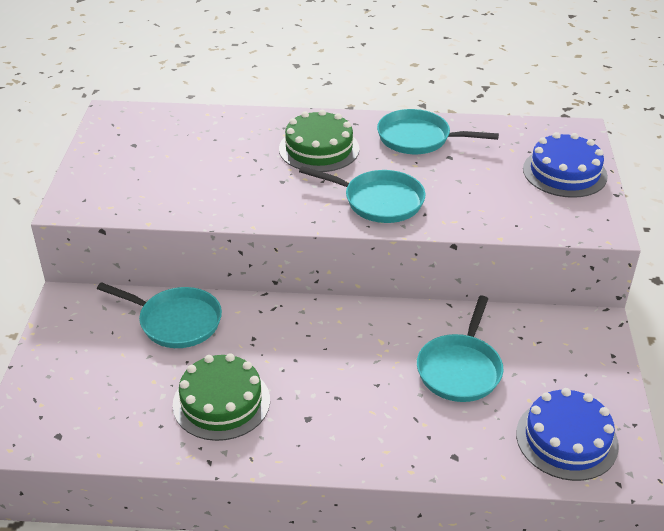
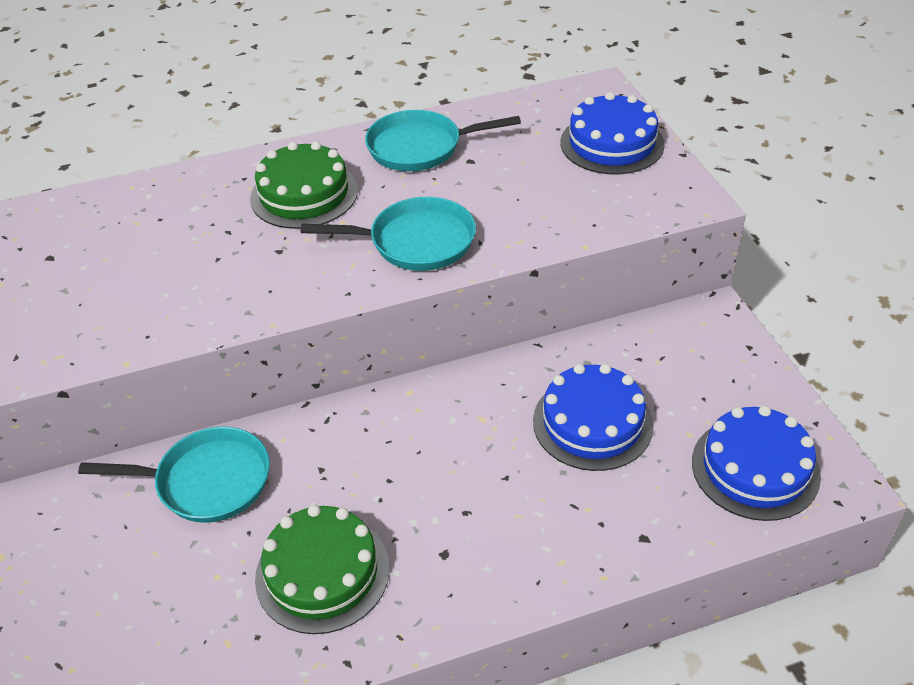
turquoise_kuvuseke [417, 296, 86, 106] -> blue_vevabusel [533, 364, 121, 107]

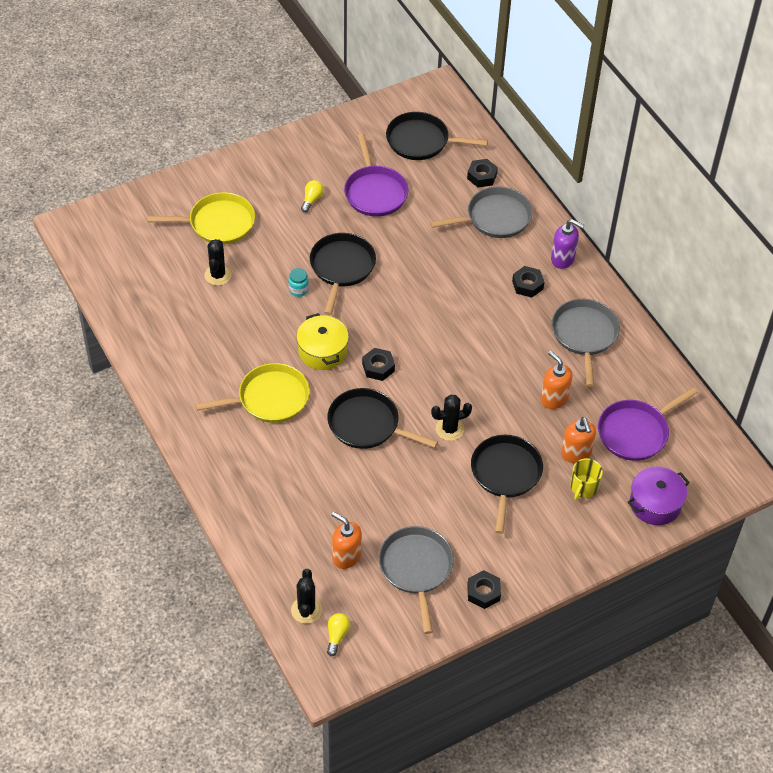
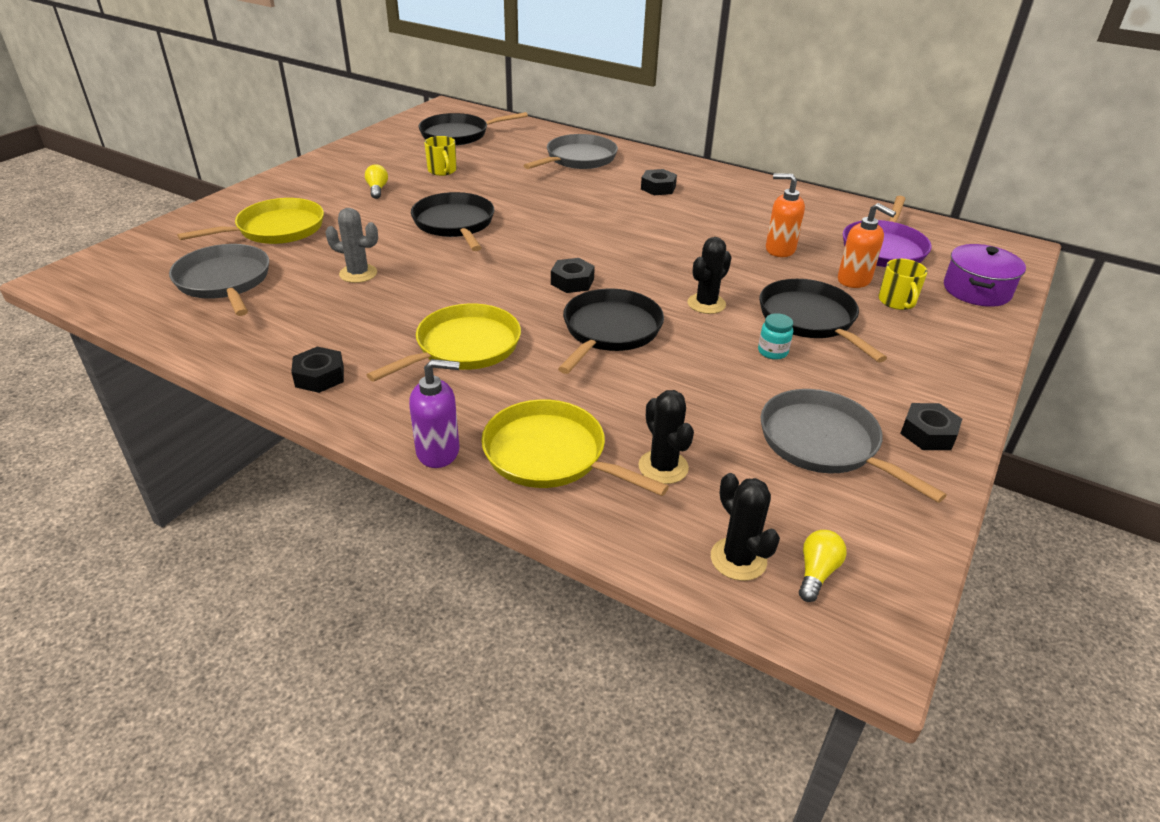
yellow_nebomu [296, 313, 53, 57] -> none
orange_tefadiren [332, 512, 30, 57] -> none
none -> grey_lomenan [325, 208, 53, 75]
none -> yellow_kuvuseke [481, 399, 188, 97]
black_lomenan [205, 239, 27, 46] -> black_lomenan [638, 390, 56, 94], shifted
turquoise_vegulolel [288, 268, 21, 29] -> turquoise_vegulolel [758, 313, 35, 47], shifted
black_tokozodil [467, 159, 31, 28] -> black_tokozodil [291, 347, 53, 46], shifted
purple_tefadiren [551, 219, 33, 50] -> purple_tefadiren [409, 359, 51, 109], shifted
grey_kuvuseke [552, 299, 68, 88] -> grey_kuvuseke [169, 244, 100, 72], shifted
purple_kuvuseke [344, 134, 64, 83] -> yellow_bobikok [424, 136, 33, 40]
black_kuvuseke [327, 388, 111, 61] -> black_kuvuseke [558, 288, 106, 86], 120 degrees clockwise
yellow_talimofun [327, 613, 23, 43] -> yellow_talimofun [799, 530, 48, 72], 45 degrees clockwise

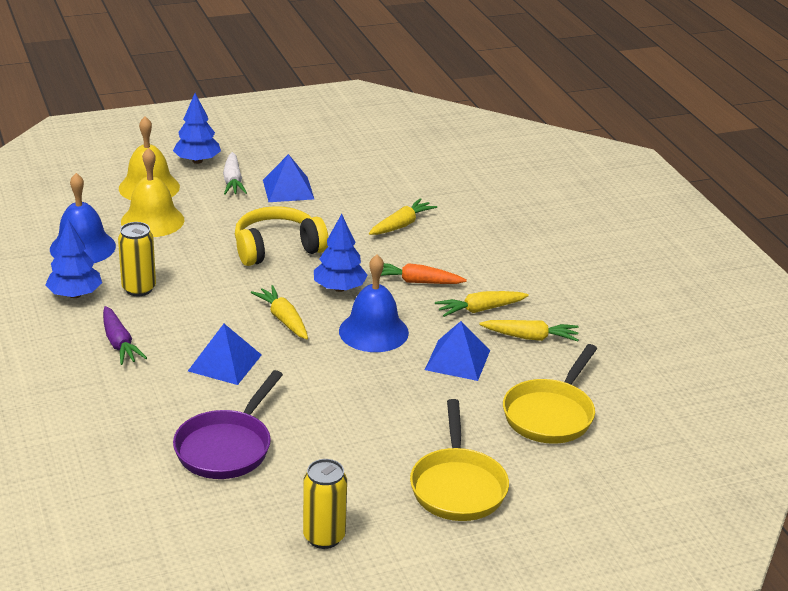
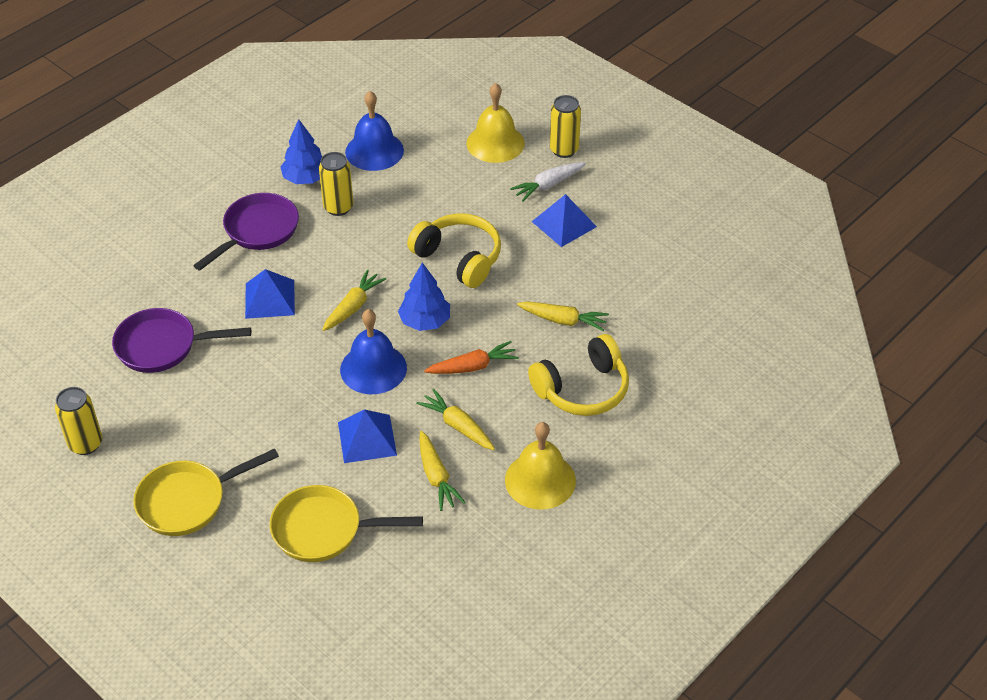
none -> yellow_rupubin [528, 334, 101, 82]
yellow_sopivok [121, 148, 63, 89] -> yellow_sopivok [505, 422, 71, 88], shifted
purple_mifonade [103, 306, 44, 59] -> purple_kuvuseke [193, 193, 106, 77]
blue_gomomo [173, 93, 48, 71] -> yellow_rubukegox [550, 95, 31, 63]
orange_mifonade [381, 263, 86, 21] -> orange_mifonade [424, 341, 95, 33], 90 degrees clockwise

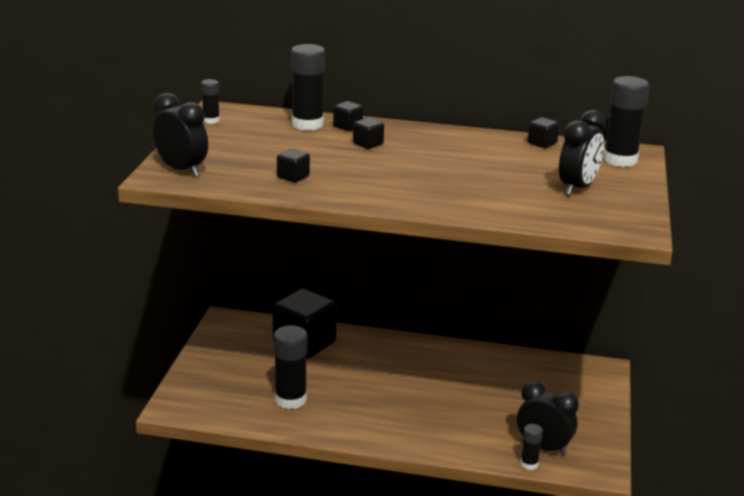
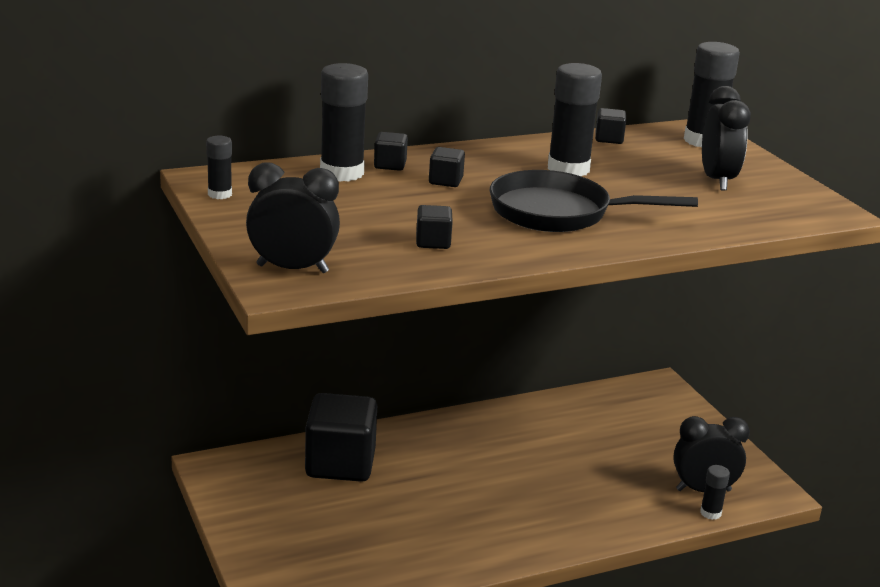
none -> black_kuvuseke [490, 170, 208, 62]
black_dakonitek [274, 325, 34, 84] -> black_dakonitek [548, 63, 54, 113], shifted

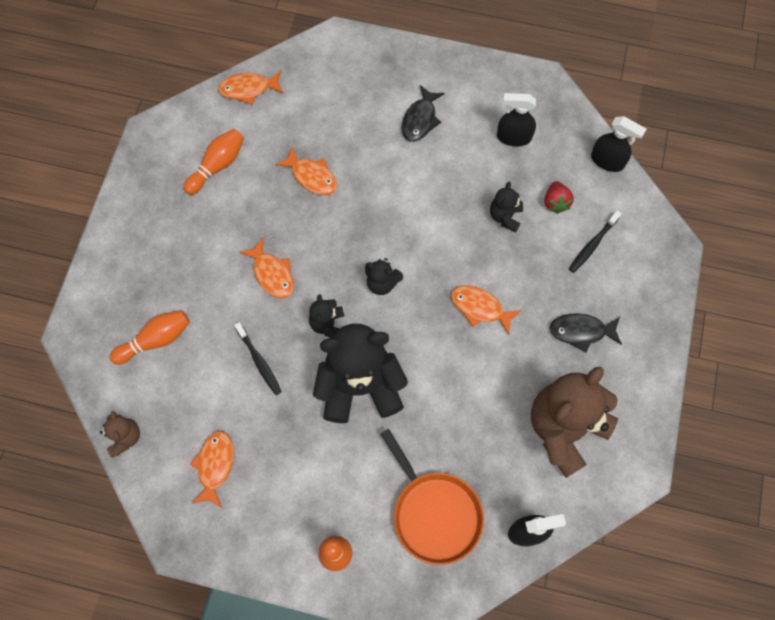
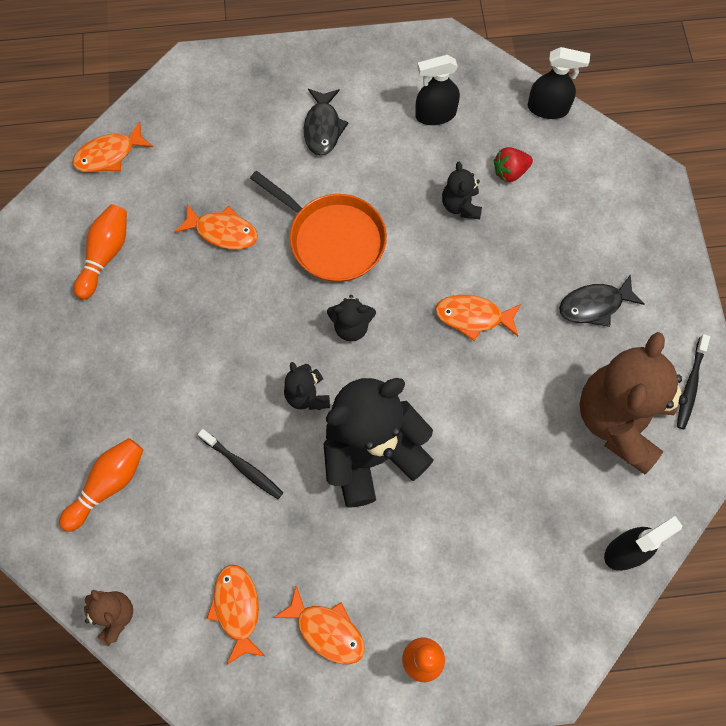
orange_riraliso [239, 238, 55, 61] -> orange_riraliso [273, 586, 92, 79], shifted
orange_kuvuseke [381, 429, 103, 136] -> orange_kuvuseke [250, 171, 137, 111], shifted
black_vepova [569, 211, 52, 62] -> black_vepova [677, 334, 33, 95], shifted
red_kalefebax [544, 181, 30, 32] -> red_kalefebax [494, 147, 39, 35], 90 degrees clockwise

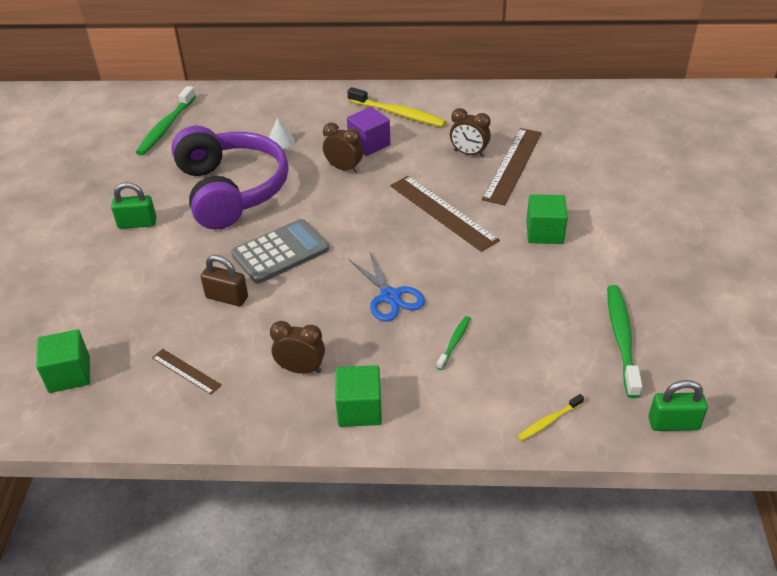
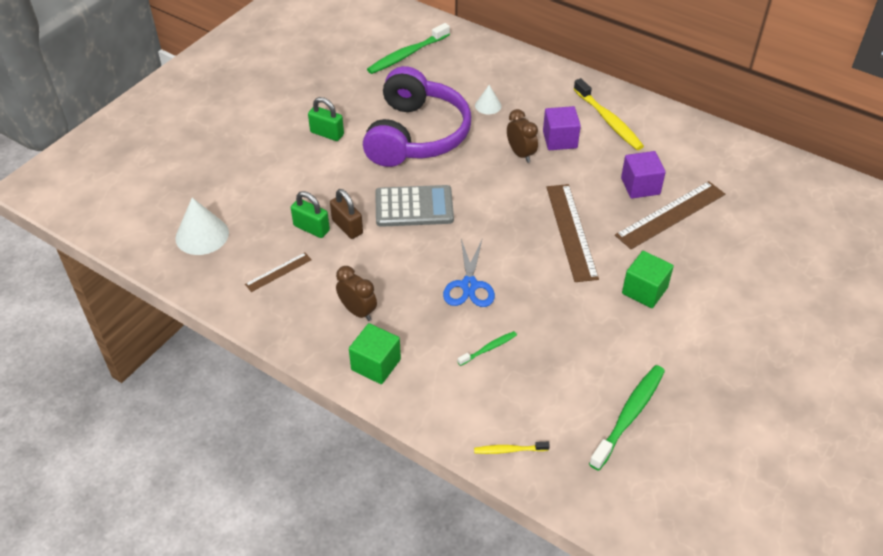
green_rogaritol [648, 380, 60, 51] -> green_rogaritol [291, 191, 39, 47], shifted
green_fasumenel [36, 329, 54, 64] -> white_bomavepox [175, 198, 54, 57]
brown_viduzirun [450, 108, 41, 49] -> purple_fasumenel [621, 151, 45, 47]
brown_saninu [152, 349, 70, 46] -> brown_saninu [245, 252, 67, 40], 75 degrees clockwise

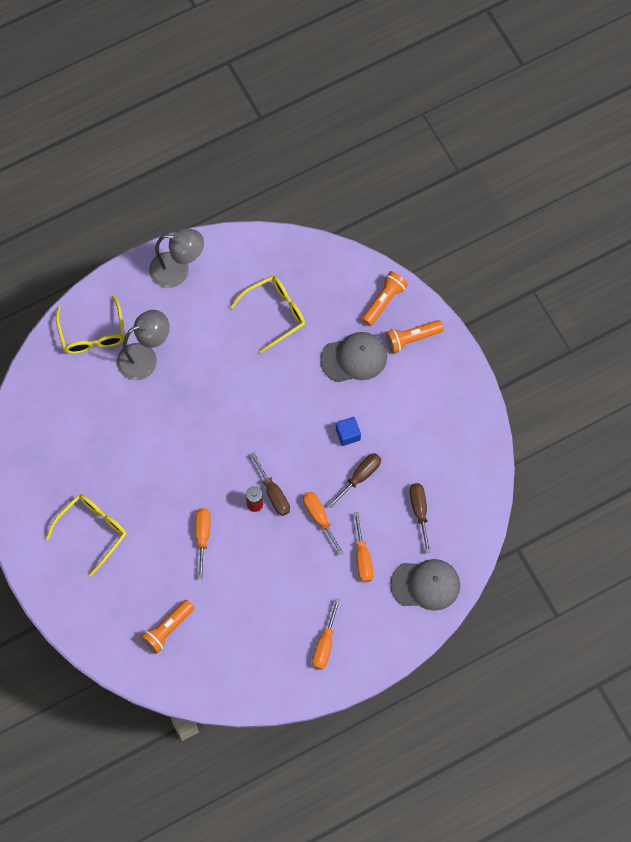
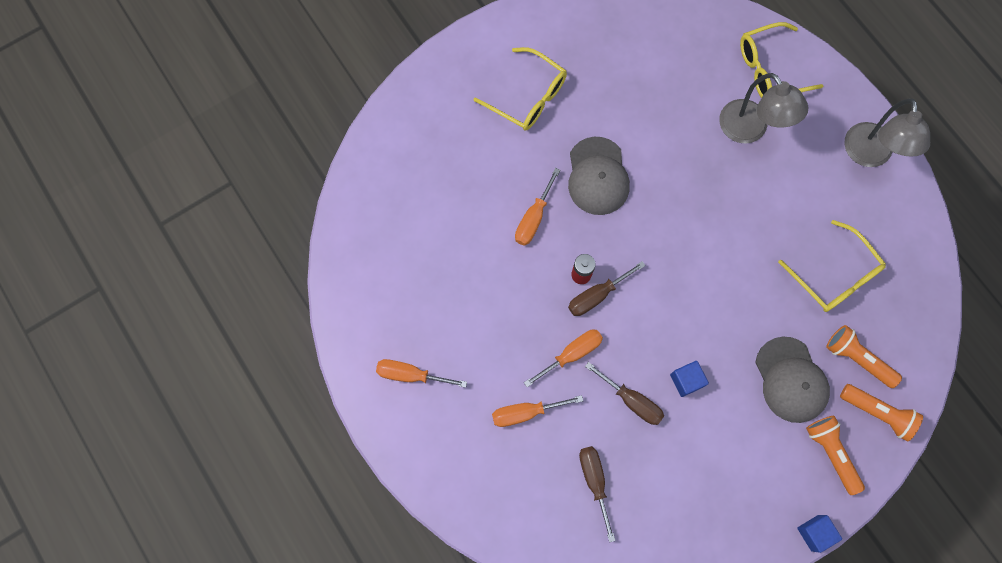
none -> blue_fasumenel [797, 515, 45, 38]
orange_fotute [140, 600, 54, 54] -> orange_fotute [826, 325, 76, 63], shifted
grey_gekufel [390, 559, 70, 52] -> grey_gekufel [568, 137, 62, 78], shifted
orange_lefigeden [195, 508, 16, 71] -> orange_lefigeden [515, 168, 45, 78], 120 degrees clockwise
brown_lefigeden [409, 483, 22, 70] -> brown_lefigeden [579, 446, 37, 96], 90 degrees counterclockwise

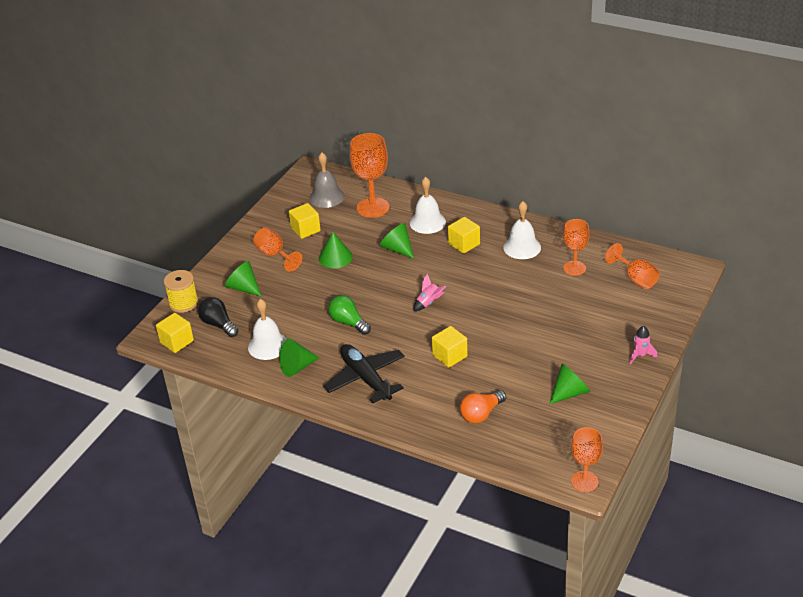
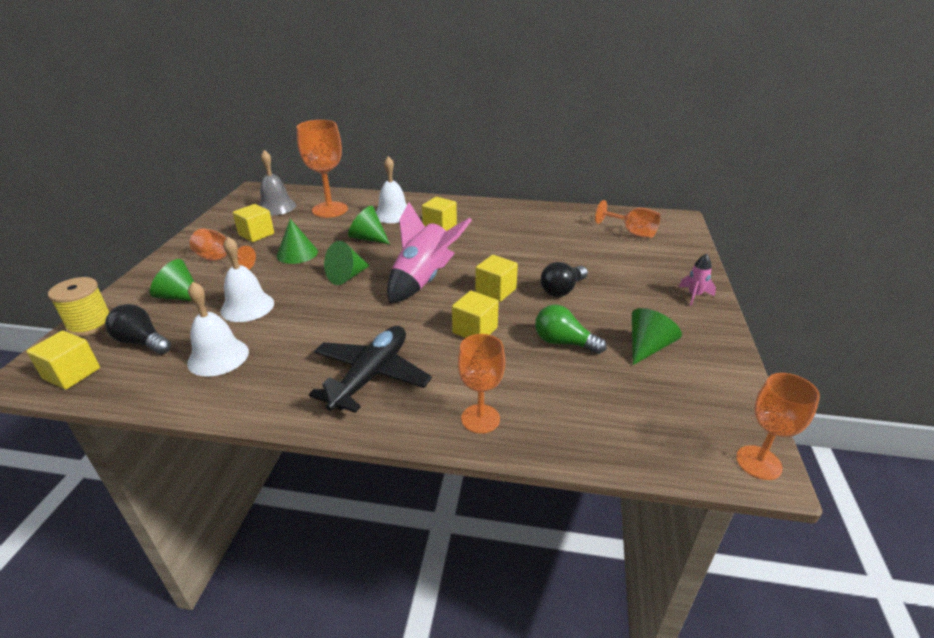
orange_talimofun [460, 390, 46, 33] -> none
none -> yellow_fasumenel [475, 255, 43, 47]
none -> black_talimofun [541, 262, 47, 35]
green_bomavepox [279, 339, 40, 38] -> green_bomavepox [324, 241, 45, 44], shifted
green_talimofun [328, 295, 43, 40] -> green_talimofun [535, 305, 72, 49], shifted
white_sopivok [503, 201, 38, 58] -> white_sopivok [220, 237, 54, 85], shifted
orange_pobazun [563, 219, 27, 57] -> orange_pobazun [458, 334, 47, 100], shifted
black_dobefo [323, 344, 82, 59] -> black_dobefo [309, 326, 123, 87], 75 degrees clockwise
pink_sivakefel [413, 274, 33, 37] -> pink_sivakefel [387, 202, 85, 101], x2.22

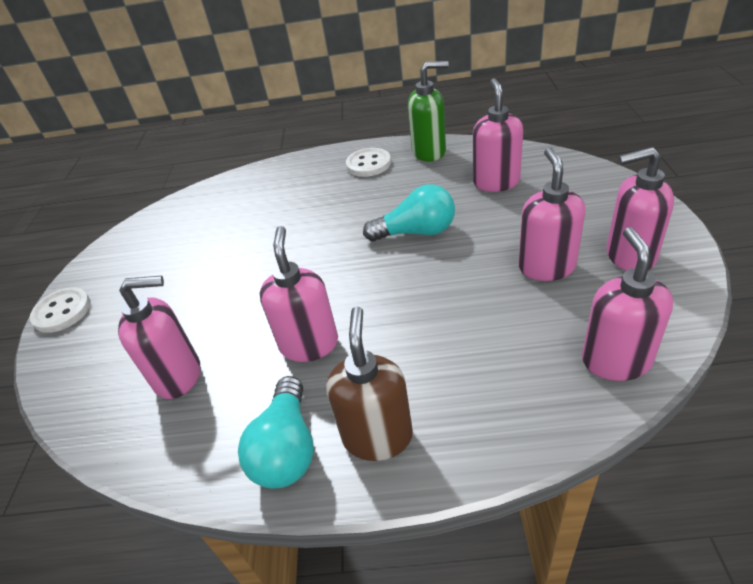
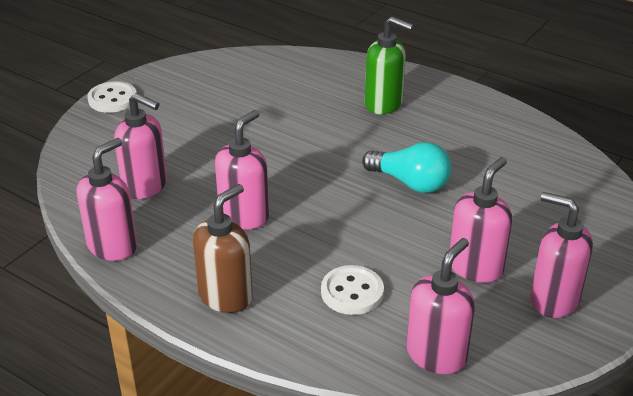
turquoise_talimofun [238, 376, 76, 112] -> none
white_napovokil [346, 148, 45, 29] -> white_napovokil [321, 265, 63, 50], shifted
green_tefadiren [408, 61, 41, 101] -> green_tefadiren [365, 16, 48, 98], shifted
pink_tefadiren [473, 78, 50, 114] -> pink_tefadiren [77, 138, 60, 123], shifted

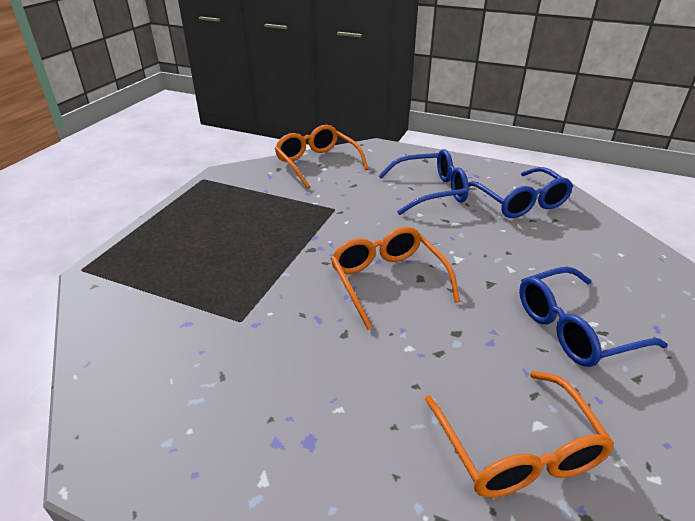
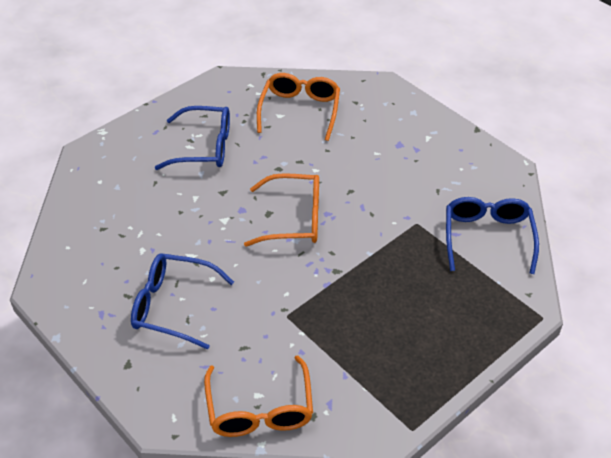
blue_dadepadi [468, 167, 105, 51] -> blue_dadepadi [446, 197, 93, 77], shifted
orange_dadepadi [331, 227, 129, 103] -> orange_dadepadi [244, 173, 75, 74], 90 degrees counterclockwise

